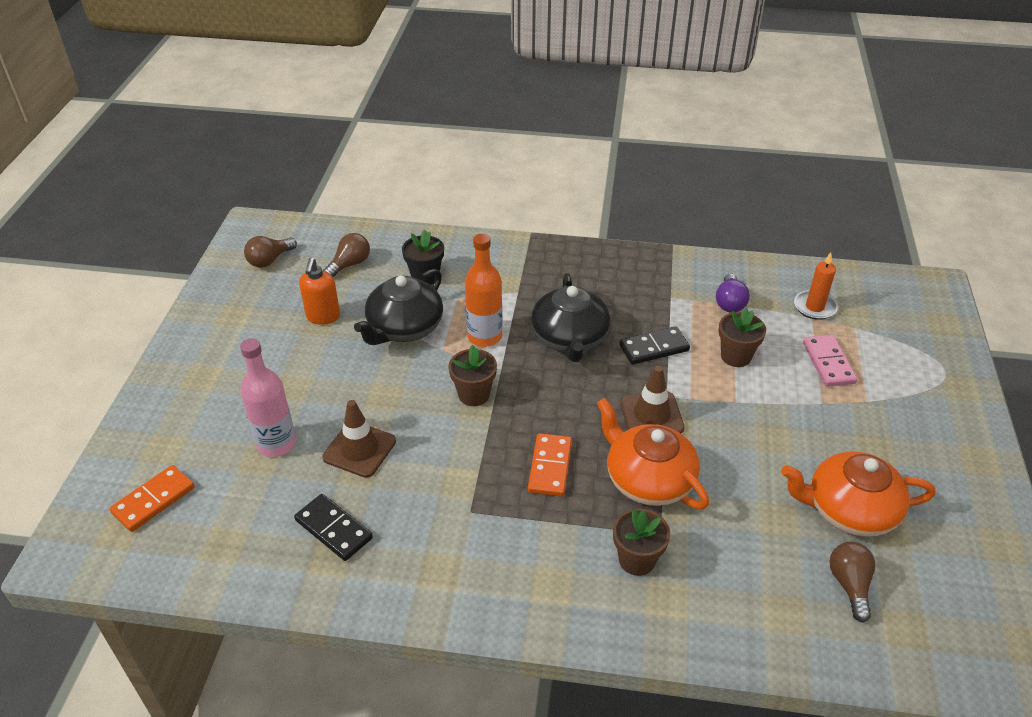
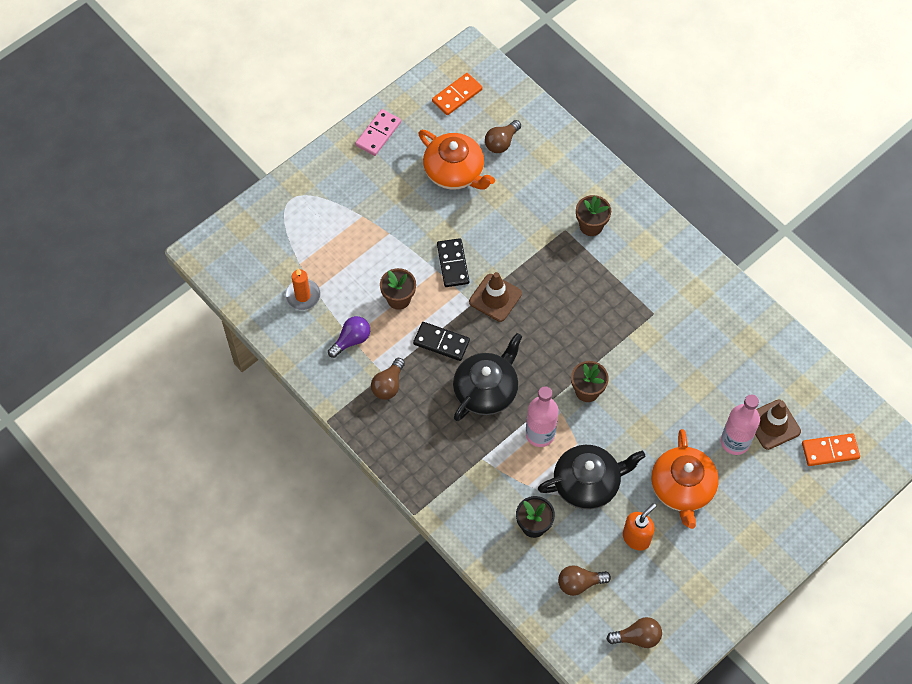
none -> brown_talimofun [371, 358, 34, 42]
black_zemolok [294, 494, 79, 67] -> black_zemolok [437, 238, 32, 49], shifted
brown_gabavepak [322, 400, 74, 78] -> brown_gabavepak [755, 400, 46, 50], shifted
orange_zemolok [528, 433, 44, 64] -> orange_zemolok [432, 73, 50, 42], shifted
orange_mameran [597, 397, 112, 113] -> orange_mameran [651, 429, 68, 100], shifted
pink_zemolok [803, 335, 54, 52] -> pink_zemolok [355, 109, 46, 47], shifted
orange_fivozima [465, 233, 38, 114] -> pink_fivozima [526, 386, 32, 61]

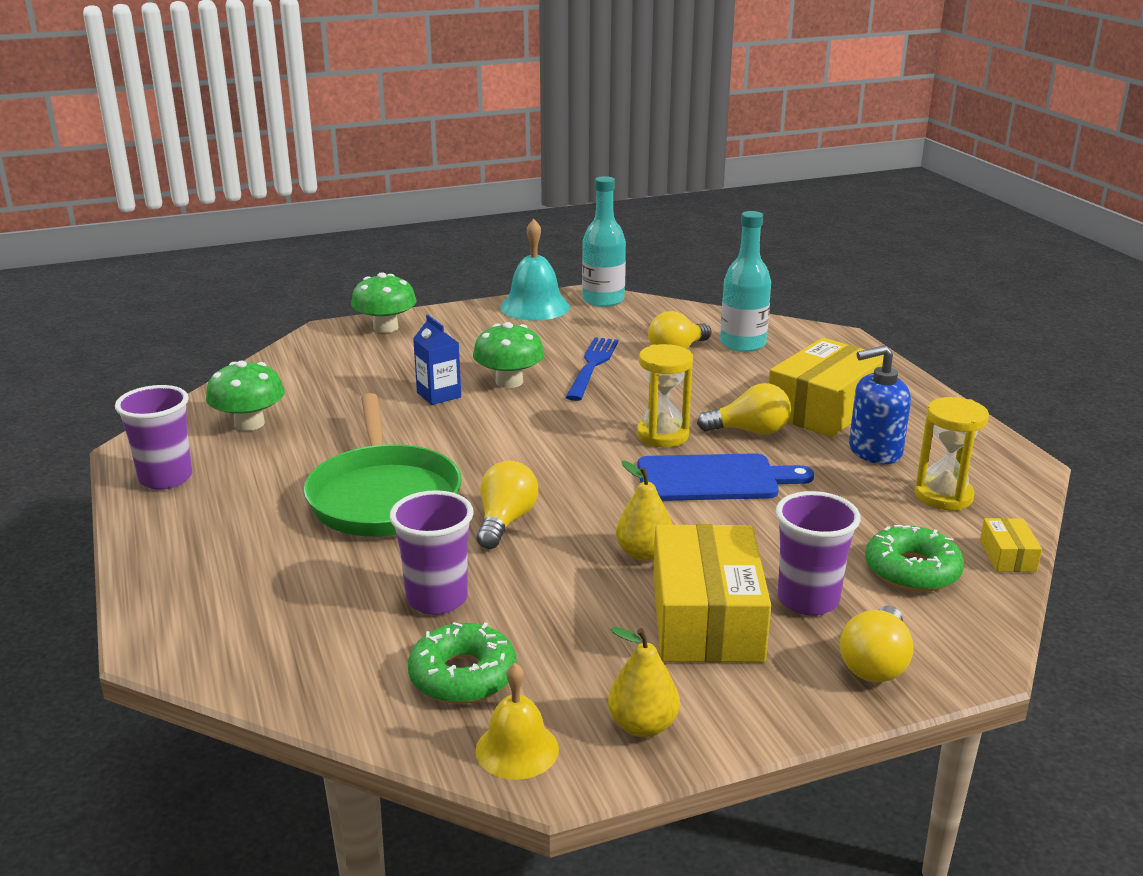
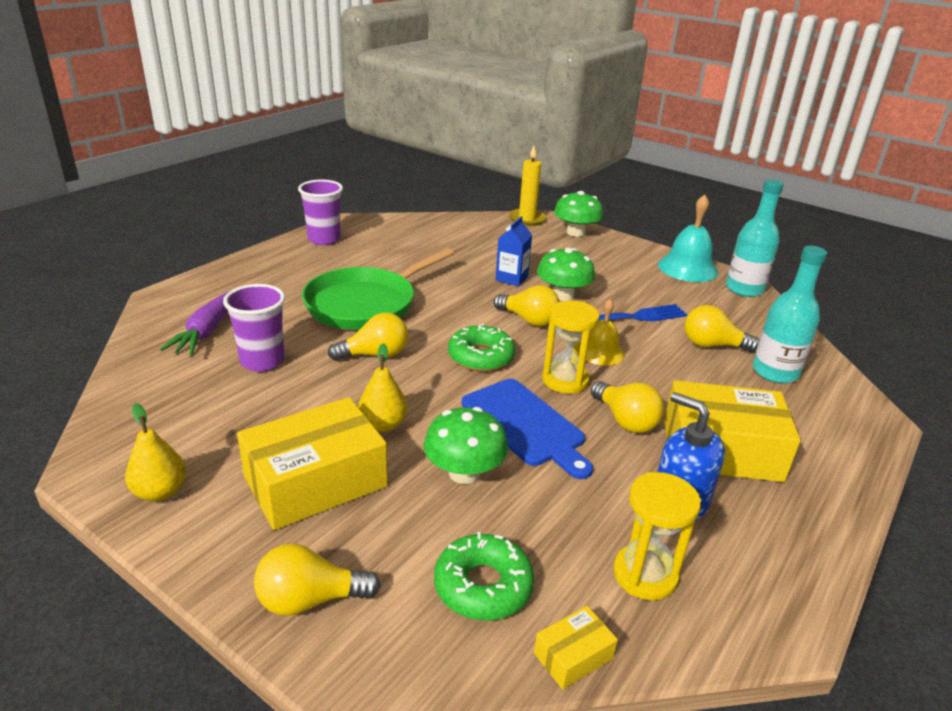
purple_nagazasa [776, 491, 85, 125] -> none
none -> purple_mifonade [160, 290, 71, 65]
none -> yellow_talimofun [493, 285, 67, 41]
none -> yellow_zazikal [509, 146, 37, 80]
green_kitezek [206, 361, 79, 70] -> green_kitezek [424, 407, 84, 77], shifted
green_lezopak [408, 622, 109, 82] -> green_lezopak [448, 324, 67, 47], shifted
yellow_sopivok [475, 663, 84, 117] -> yellow_sopivok [579, 299, 46, 67], shifted

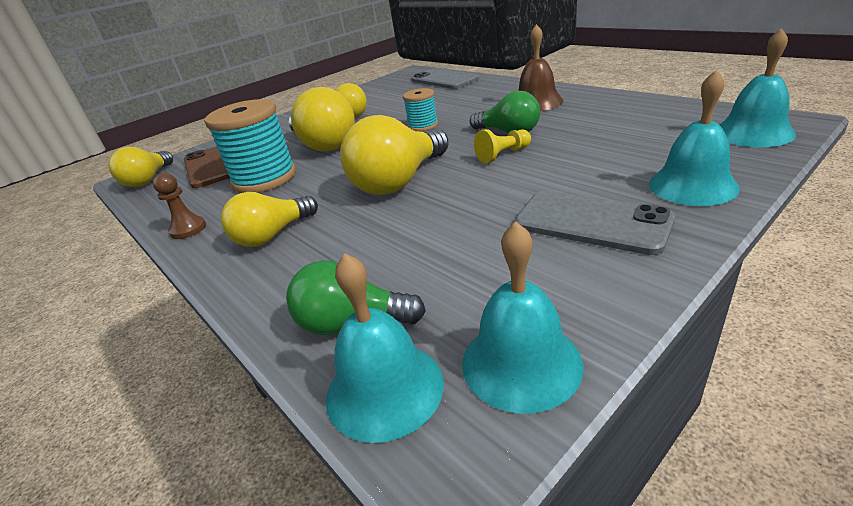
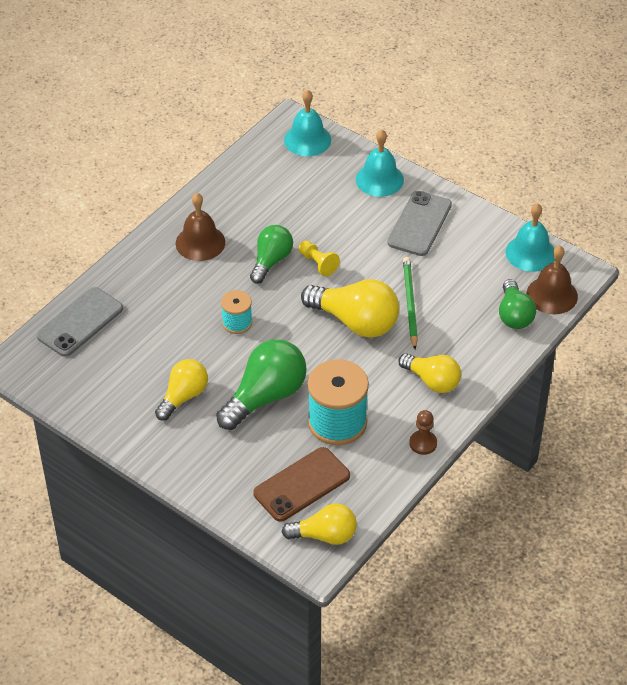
none -> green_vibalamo [403, 257, 15, 92]
yellow_talimofun [289, 87, 66, 64] -> green_talimofun [216, 339, 91, 91]
turquoise_sopivok [326, 253, 118, 190] -> brown_sopivok [527, 245, 51, 69]

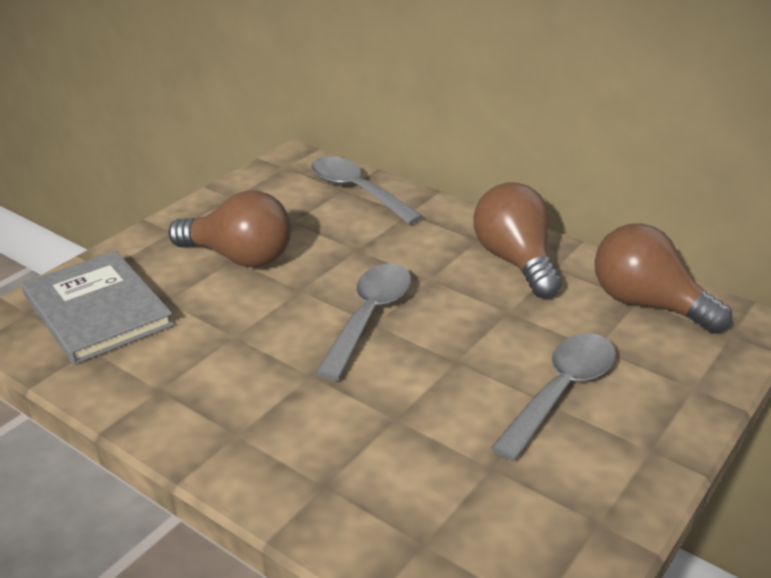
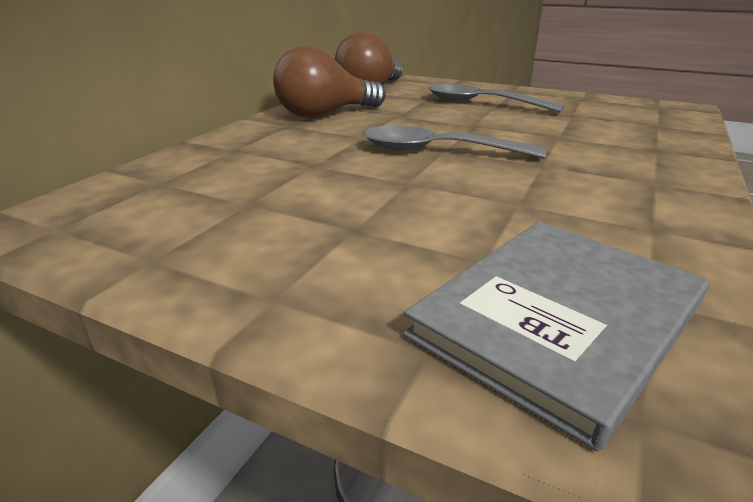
brown_talimofun [168, 190, 123, 77] -> none
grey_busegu [311, 157, 112, 68] -> none

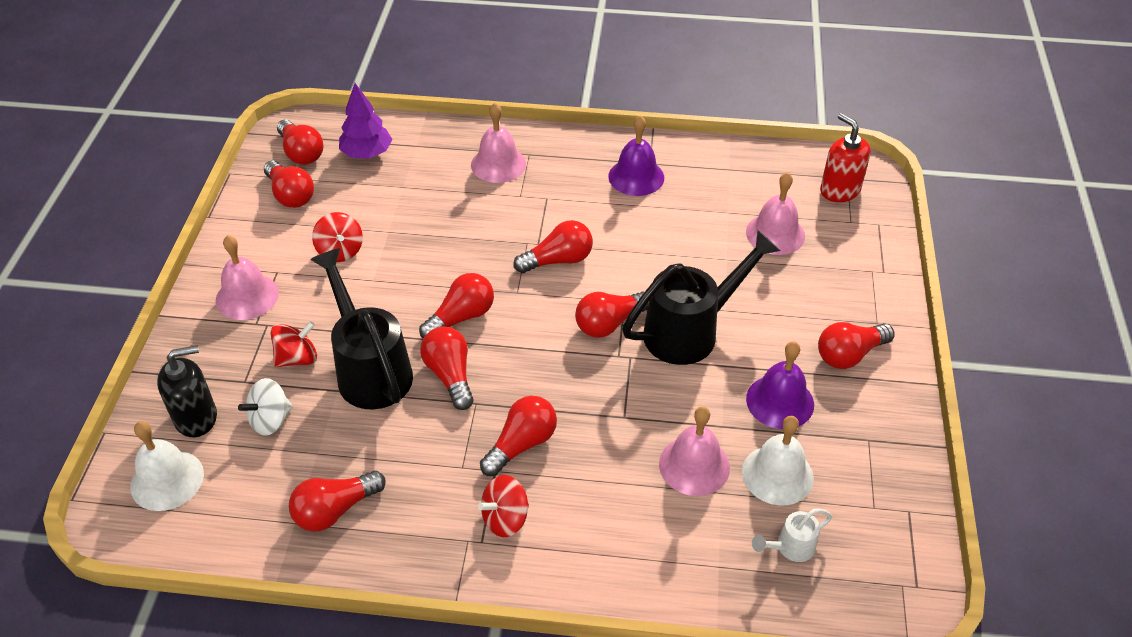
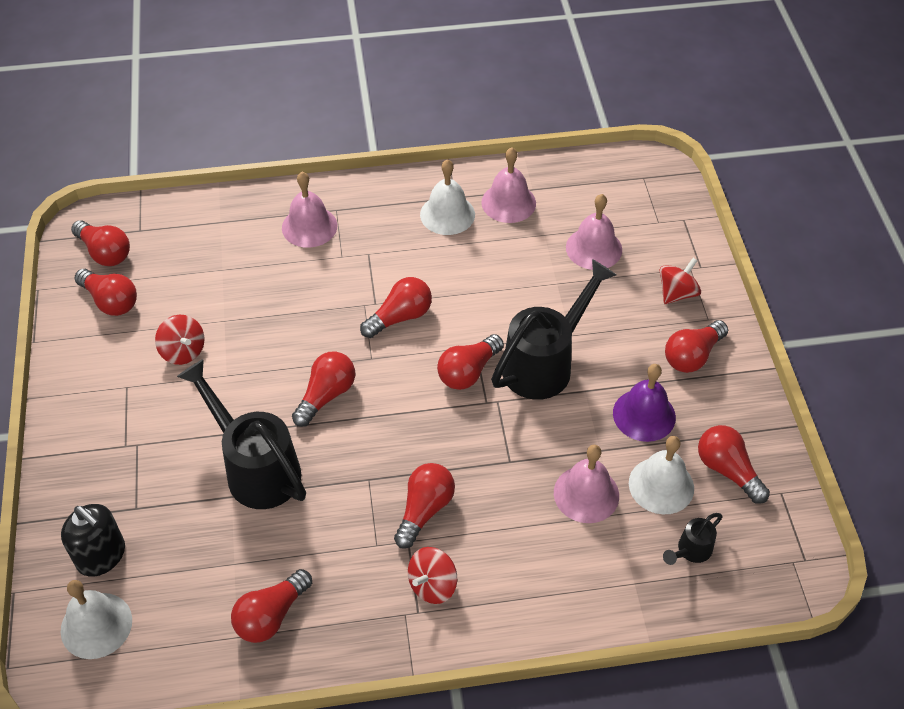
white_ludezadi [238, 378, 55, 58] -> none
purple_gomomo [339, 83, 53, 75] -> none
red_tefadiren [820, 113, 51, 89] -> none
pink_sopivok [216, 235, 63, 85] -> pink_sopivok [481, 148, 55, 75], shifted
red_ludezadi [271, 321, 46, 46] -> red_ludezadi [660, 258, 41, 46], shifted
red_talimofun [420, 326, 54, 84] -> red_talimofun [698, 425, 72, 79], shifted
purple_sopivok [608, 115, 56, 81] -> white_sopivok [420, 159, 55, 76]
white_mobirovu [752, 508, 80, 54] -> black_mobirovu [663, 513, 59, 52]
black_tefadiren [157, 345, 60, 92] -> black_tefadiren [61, 504, 64, 73], 75 degrees clockwise

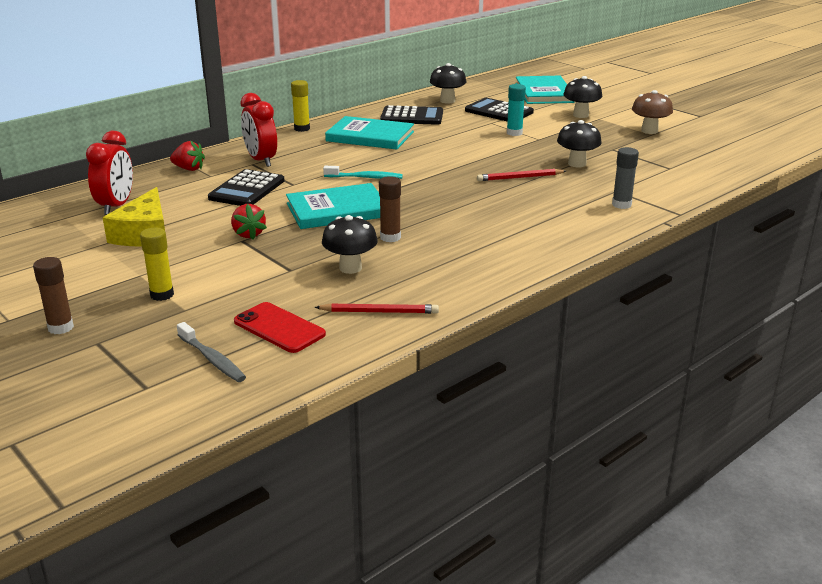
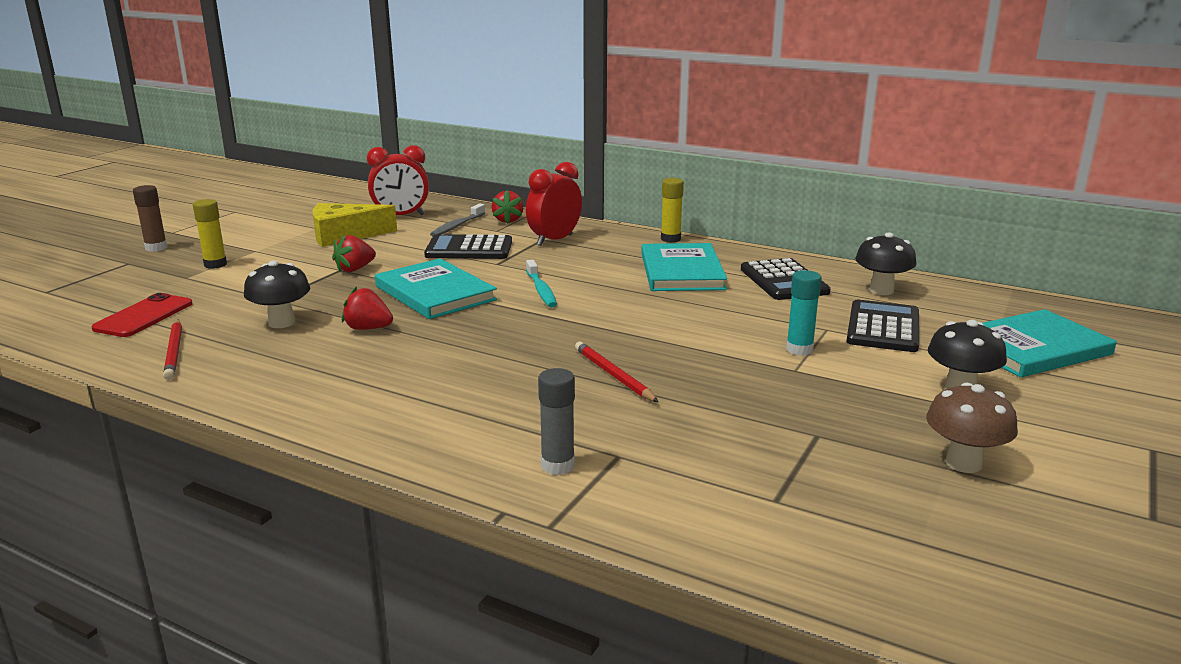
black_kitezek [557, 120, 45, 47] -> none
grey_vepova [177, 322, 69, 60] -> grey_vepova [430, 204, 55, 33], shifted
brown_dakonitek [379, 176, 22, 66] -> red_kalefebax [342, 286, 51, 44]

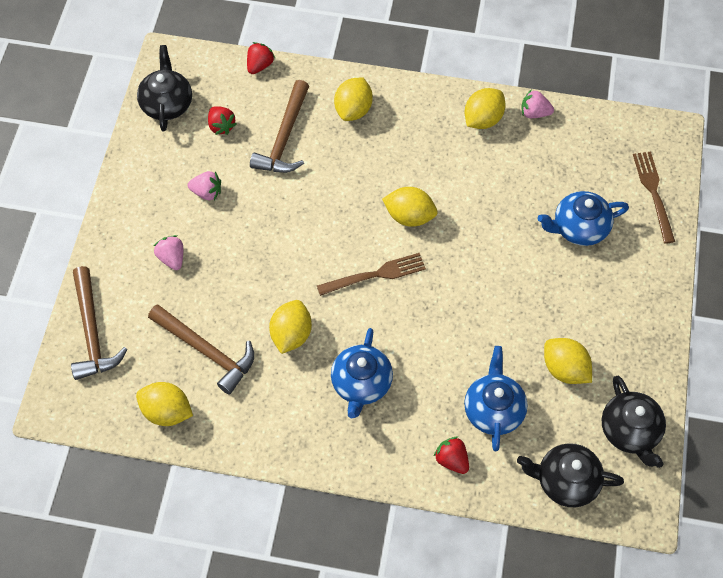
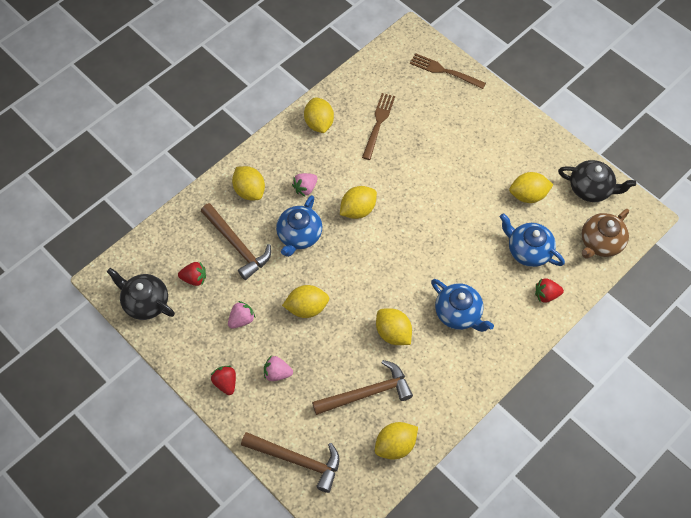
none -> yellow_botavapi [282, 285, 47, 33]
red_kalefebax [247, 42, 28, 32] -> red_kalefebax [211, 366, 25, 29], shifted
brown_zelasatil [317, 253, 109, 43] -> brown_zelasatil [362, 93, 33, 67], shifted
pink_kalefebax [521, 89, 33, 29] -> pink_kalefebax [292, 173, 25, 23], shifted
blue_mameran [538, 191, 91, 55] -> blue_mameran [276, 195, 46, 62], shifted
black_mameran [517, 443, 107, 64] -> brown_mameran [582, 209, 47, 50]

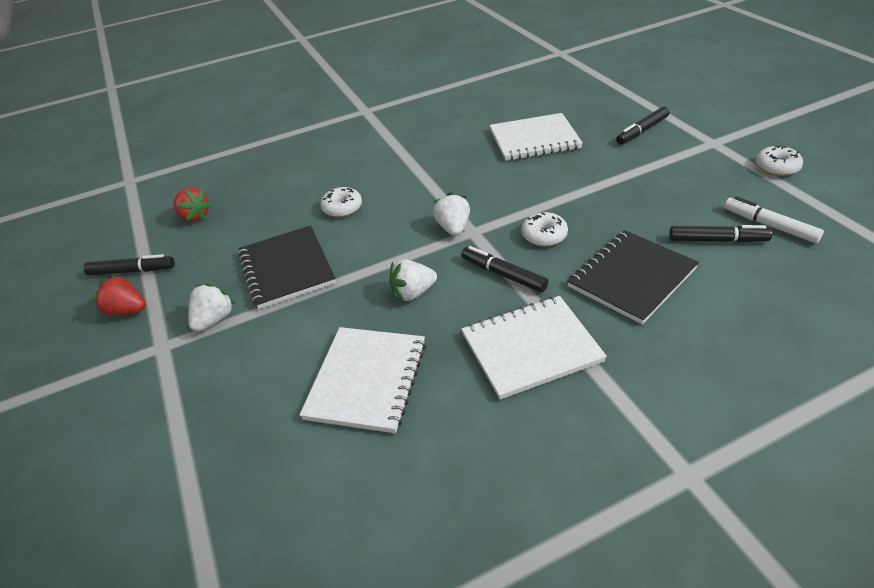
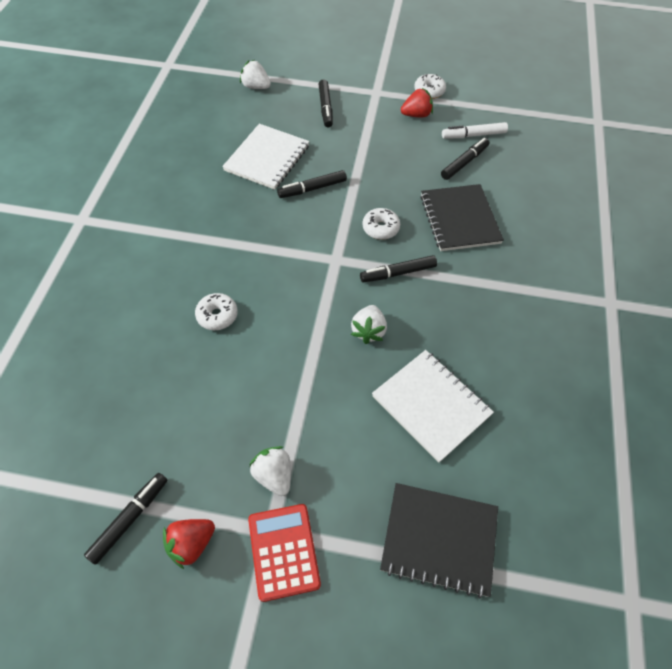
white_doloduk [461, 296, 146, 104] -> none
none -> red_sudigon [248, 504, 73, 98]
none -> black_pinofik [277, 170, 70, 28]
red_kalefebax [173, 187, 39, 35] -> red_kalefebax [401, 88, 32, 30], shifted
black_doloduk [238, 226, 98, 83] -> black_doloduk [380, 483, 118, 115], shifted
white_kalefebax [433, 192, 37, 44] -> white_kalefebax [240, 60, 31, 29], shifted

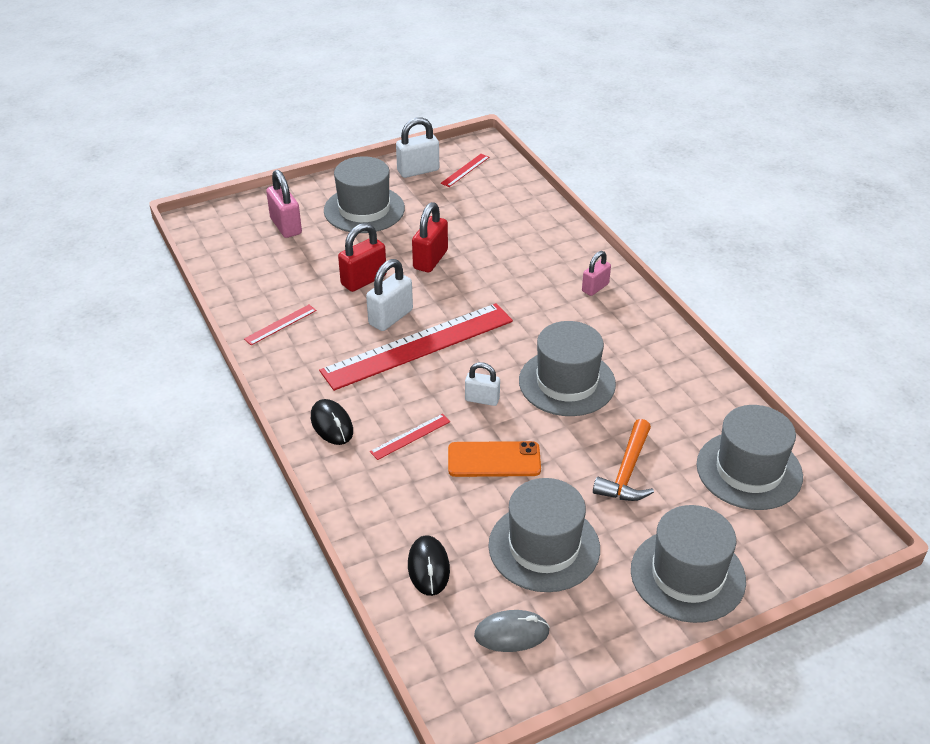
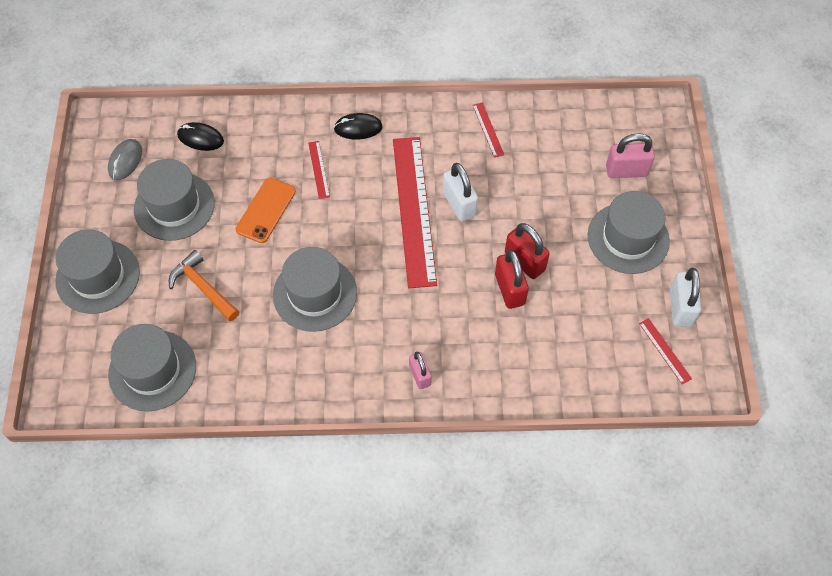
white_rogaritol [465, 362, 35, 44] -> none
red_rogaritol [338, 223, 49, 69] -> red_rogaritol [495, 249, 34, 60], shifted

